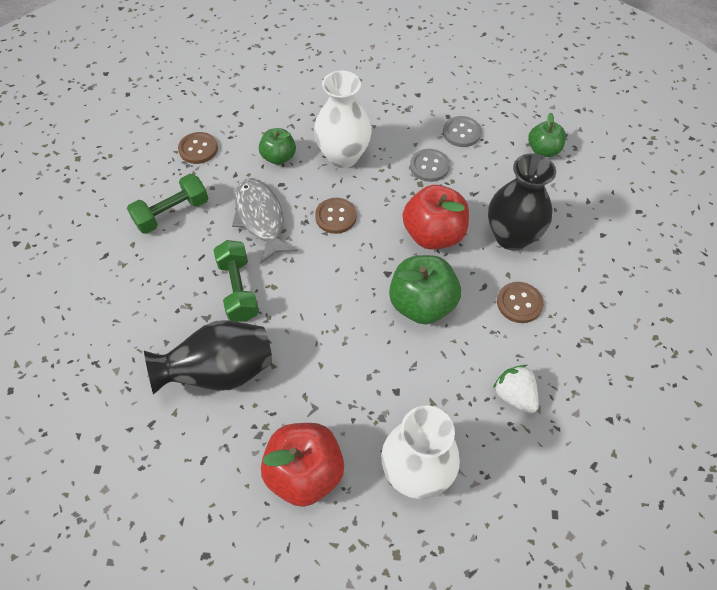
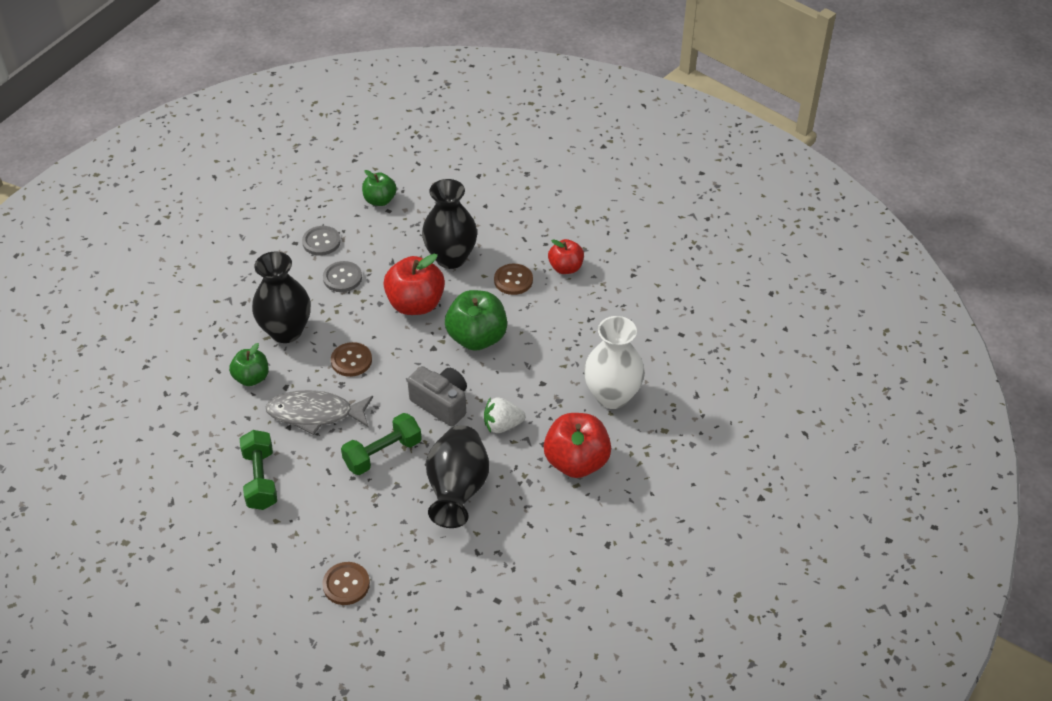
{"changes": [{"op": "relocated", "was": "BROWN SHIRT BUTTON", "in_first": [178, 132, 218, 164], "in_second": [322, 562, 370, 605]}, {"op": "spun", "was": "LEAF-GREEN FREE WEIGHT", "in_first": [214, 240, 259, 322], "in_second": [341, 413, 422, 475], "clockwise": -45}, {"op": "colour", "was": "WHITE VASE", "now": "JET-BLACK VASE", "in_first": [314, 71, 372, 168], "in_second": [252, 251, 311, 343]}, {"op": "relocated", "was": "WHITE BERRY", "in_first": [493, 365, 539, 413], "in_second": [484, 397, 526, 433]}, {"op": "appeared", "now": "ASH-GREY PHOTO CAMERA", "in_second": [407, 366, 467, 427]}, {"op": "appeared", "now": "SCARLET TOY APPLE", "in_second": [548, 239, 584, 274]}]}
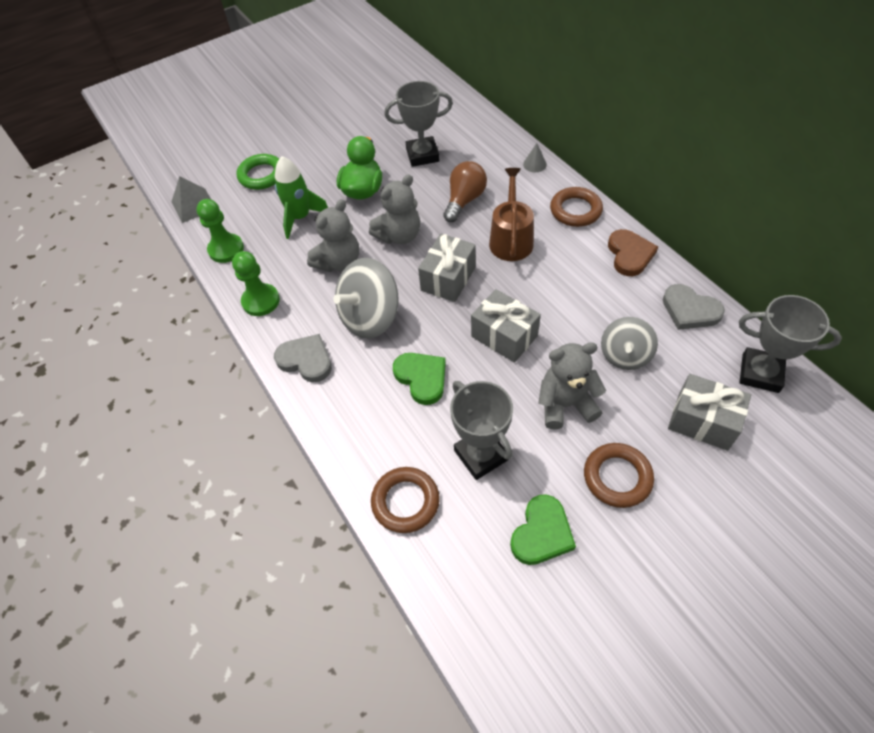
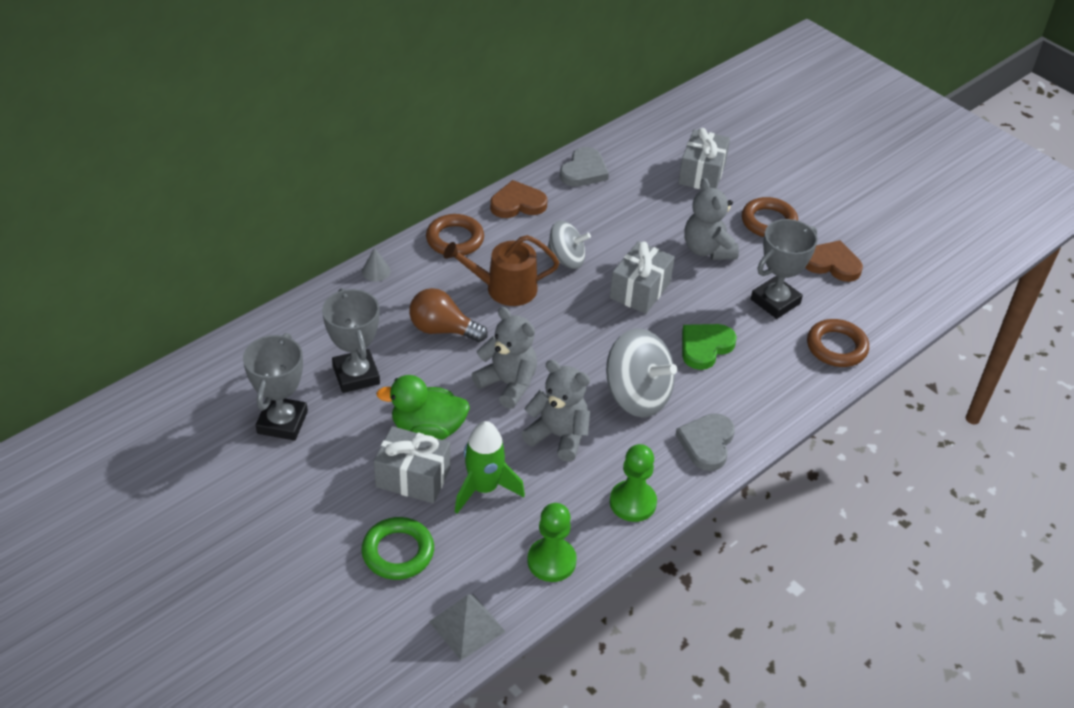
{"changes": [{"op": "relocated", "was": "ASH-GREY WRAPPED GIFT", "in_first": [418, 234, 476, 302], "in_second": [374, 426, 450, 503]}, {"op": "colour", "was": "LEAF-GREEN HEART SHAPE", "now": "BROWN HEART SHAPE", "in_first": [510, 494, 576, 565], "in_second": [805, 240, 863, 282]}, {"op": "relocated", "was": "ASH-GREY WHIRLIGIG", "in_first": [601, 317, 658, 370], "in_second": [546, 220, 591, 269]}, {"op": "relocated", "was": "ASH-GREY AWARD CUP", "in_first": [739, 295, 842, 393], "in_second": [243, 333, 308, 440]}]}
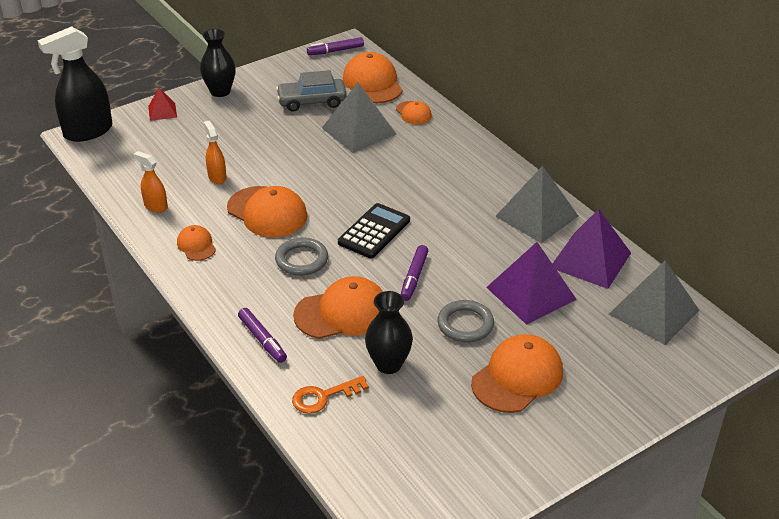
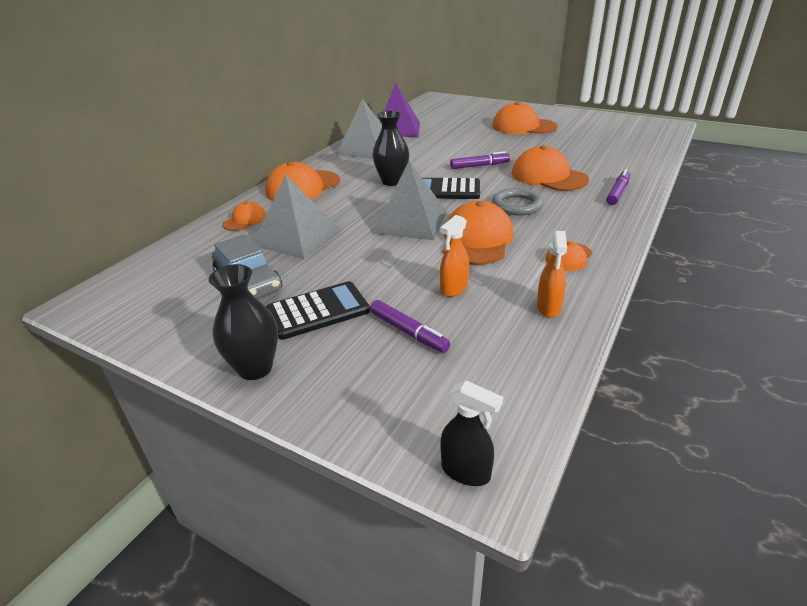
{"changes": [{"op": "size", "was": "JET-BLACK SPRAY CLEANER", "in_first": [37, 26, 112, 142], "in_second": [441, 380, 503, 486], "ratio": 0.5}, {"op": "missing", "was": "SCARLET SOLID PYRAMID", "in_first": [148, 88, 177, 121]}, {"op": "missing", "was": "BRIGHT ORANGE LATCHKEY", "in_first": [292, 376, 369, 414]}, {"op": "relocated", "was": "VIOLET MARKER PEN", "in_first": [307, 37, 364, 55], "in_second": [370, 300, 450, 353]}, {"op": "relocated", "was": "BRIGHT ORANGE PEAKED CAP", "in_first": [343, 52, 402, 103], "in_second": [265, 162, 340, 201]}, {"op": "relocated", "was": "JET-BLACK VASE", "in_first": [365, 291, 413, 374], "in_second": [372, 111, 410, 186]}, {"op": "missing", "was": "ASH-GREY HOOP", "in_first": [437, 300, 494, 342]}, {"op": "missing", "was": "VIOLET SOLID PYRAMID", "in_first": [486, 242, 577, 325]}, {"op": "relocated", "was": "ASH-GREY SOLID PYRAMID", "in_first": [609, 260, 700, 345], "in_second": [373, 161, 447, 240]}, {"op": "appeared", "now": "JET-BLACK POCKET CALCULATOR", "in_second": [266, 281, 370, 340]}]}
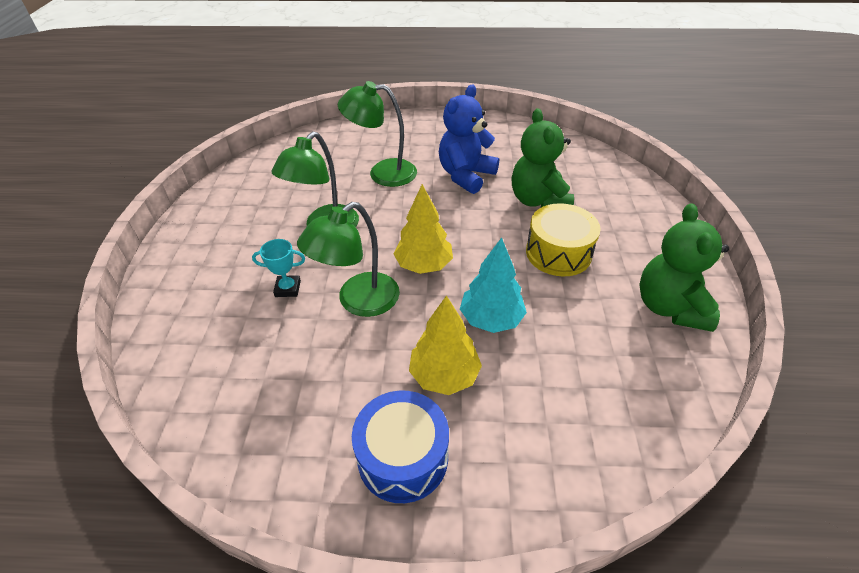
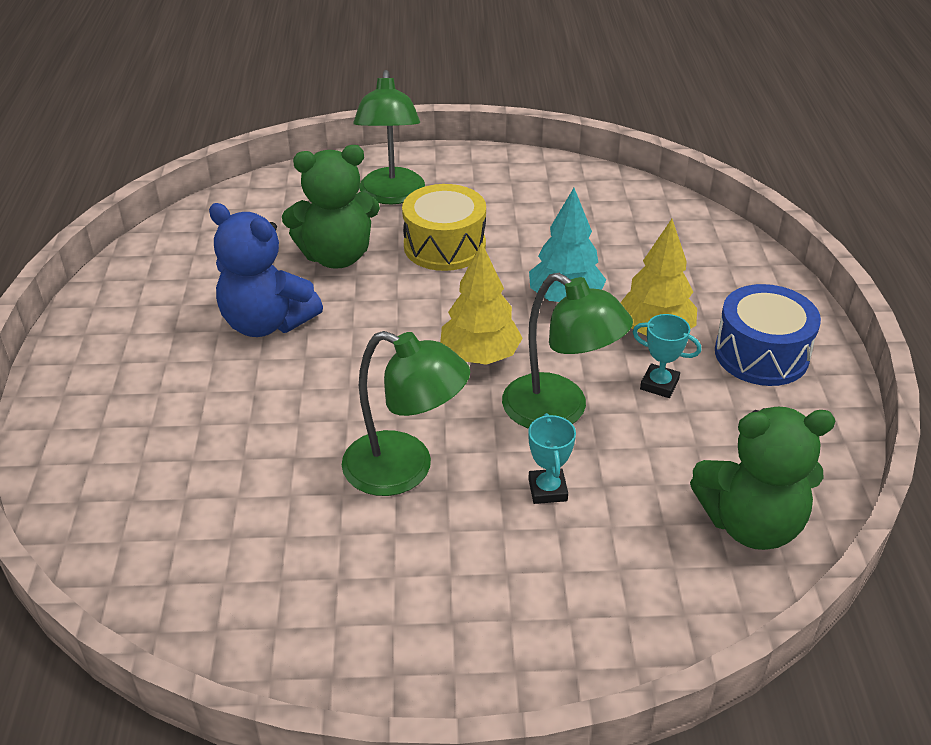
{"changes": [{"op": "relocated", "was": "LEAF-GREEN READING LAMP", "in_first": [338, 81, 417, 187], "in_second": [353, 70, 425, 205]}, {"op": "relocated", "was": "LEAF-GREEN TEDDY", "in_first": [639, 203, 729, 332], "in_second": [690, 407, 835, 550]}, {"op": "appeared", "now": "TEAL AWARD CUP", "in_second": [633, 314, 701, 398]}]}
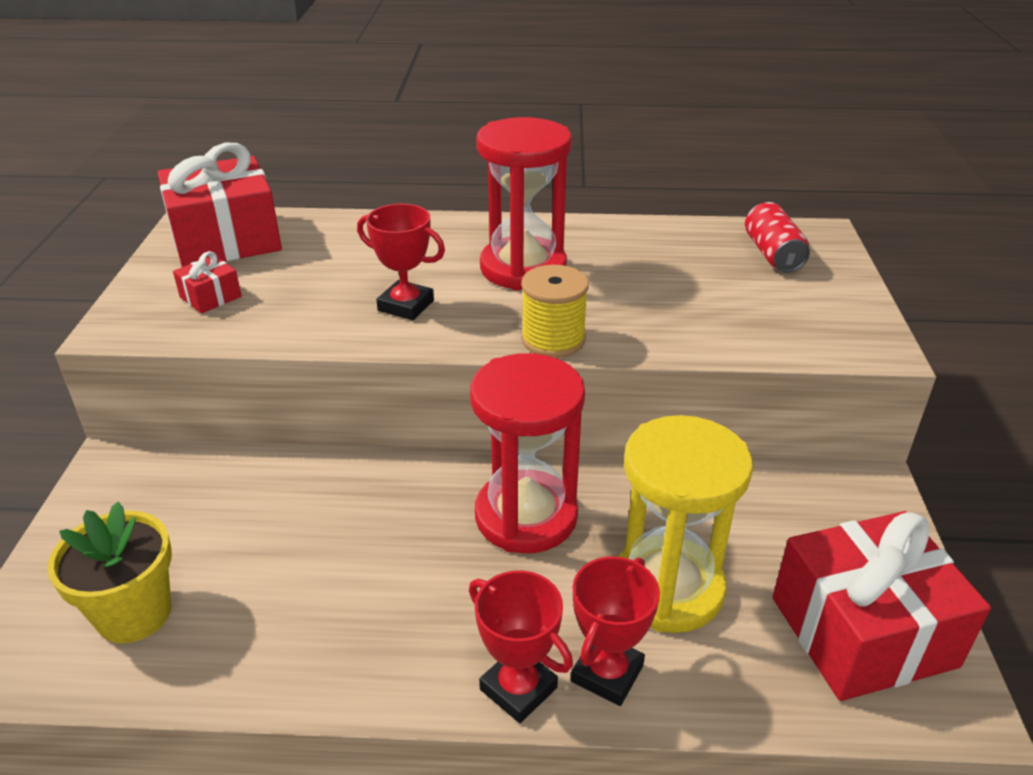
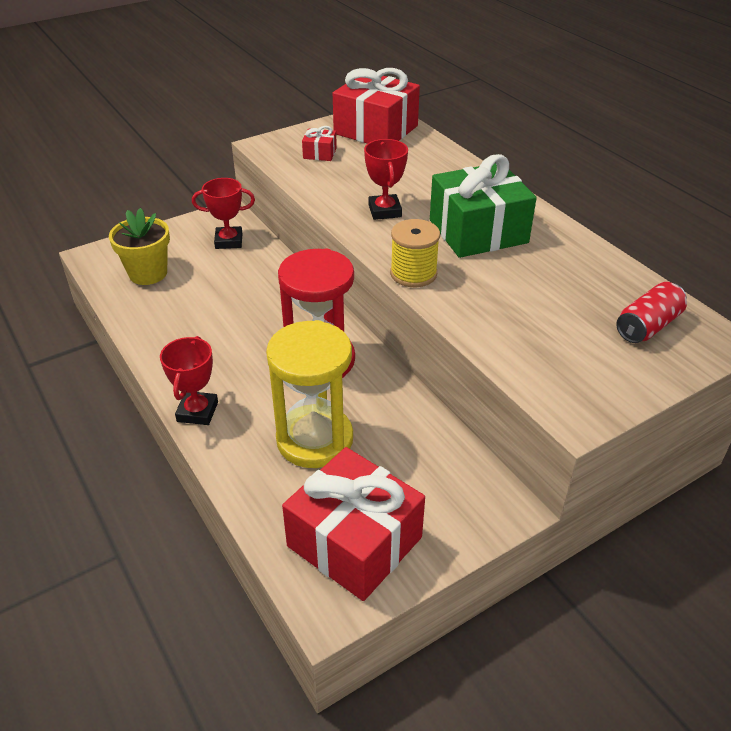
{"changes": [{"op": "exchanged", "was": "SCARLET SANDGLASS", "now": "LEAF-GREEN WRAPPED GIFT", "in_first": [476, 117, 571, 290], "in_second": [430, 154, 536, 258]}, {"op": "relocated", "was": "SCARLET AWARD CUP", "in_first": [571, 556, 660, 706], "in_second": [192, 178, 255, 249]}]}
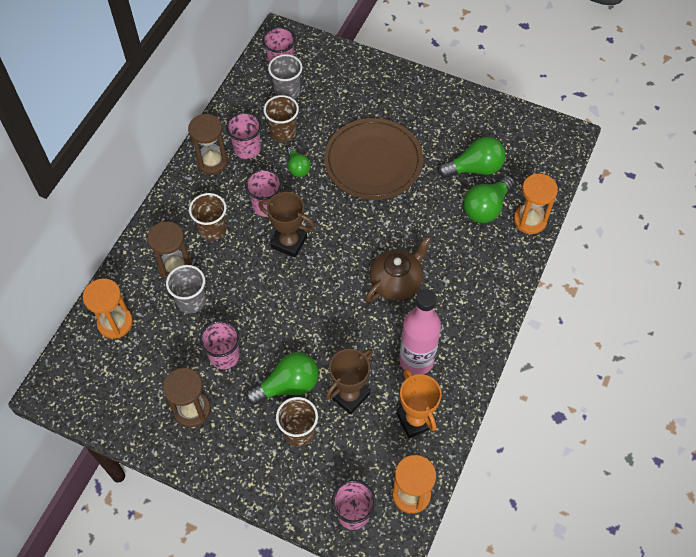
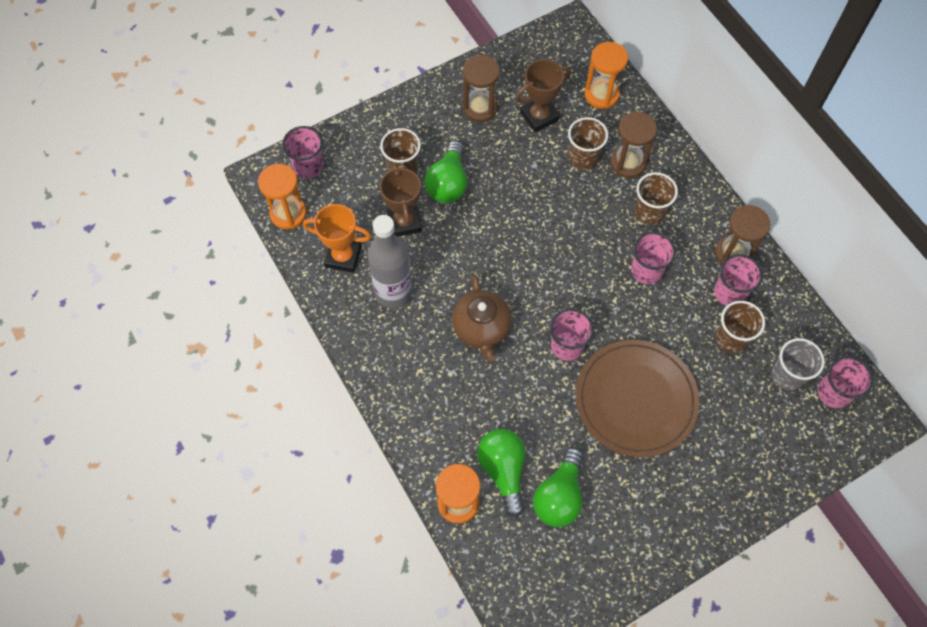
{"changes": [{"op": "colour", "was": "ASH-GREY BEAKER", "now": "BROWN BEAKER", "in_first": [166, 265, 206, 313], "in_second": [568, 117, 608, 170]}, {"op": "relocated", "was": "ROSY BEAKER", "in_first": [199, 320, 240, 369], "in_second": [550, 309, 594, 361]}, {"op": "relocated", "was": "BROWN AWARD CUP", "in_first": [258, 192, 315, 258], "in_second": [515, 59, 571, 132]}, {"op": "missing", "was": "LEAF-GREEN LIGHT BULB", "in_first": [287, 146, 311, 177]}, {"op": "colour", "was": "ROSY FLASK", "now": "ASH-GREY FLASK", "in_first": [399, 290, 441, 375], "in_second": [368, 215, 412, 309]}]}
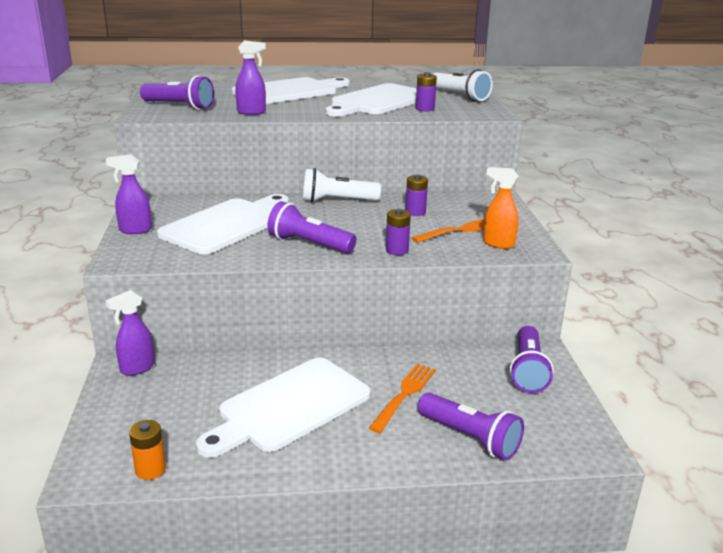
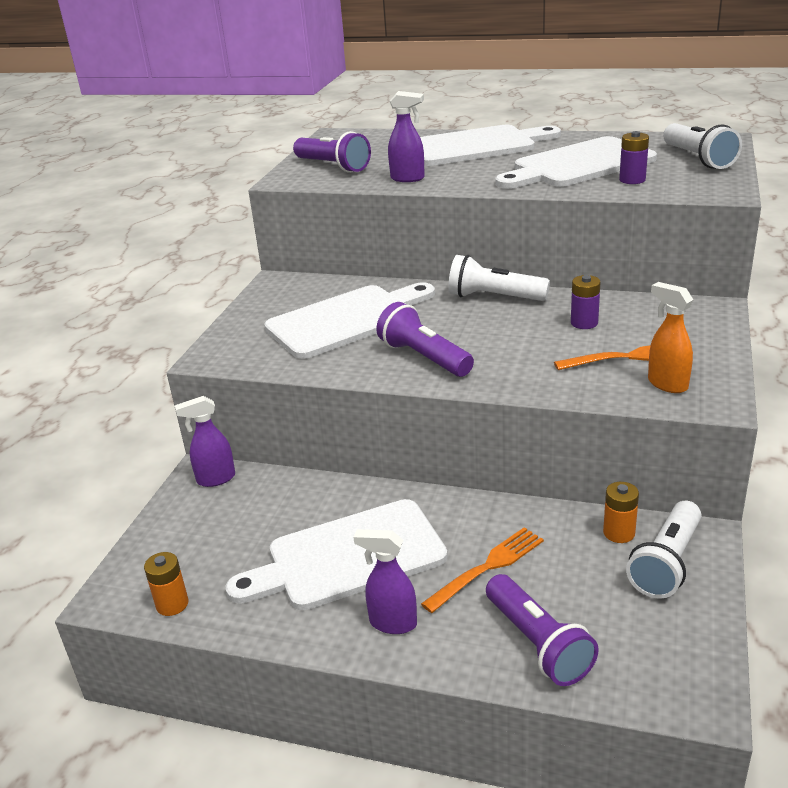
{"changes": [{"op": "relocated", "was": "VIOLET SPRAY CLEANER", "in_first": [106, 154, 152, 234], "in_second": [353, 529, 417, 634]}, {"op": "missing", "was": "VIOLET POWER CELL", "in_first": [386, 209, 411, 255]}, {"op": "colour", "was": "VIOLET TORCH", "now": "WHITE TORCH", "in_first": [510, 326, 554, 393], "in_second": [626, 501, 701, 599]}, {"op": "appeared", "now": "BRIGHT ORANGE POWER CELL", "in_second": [603, 482, 639, 543]}]}
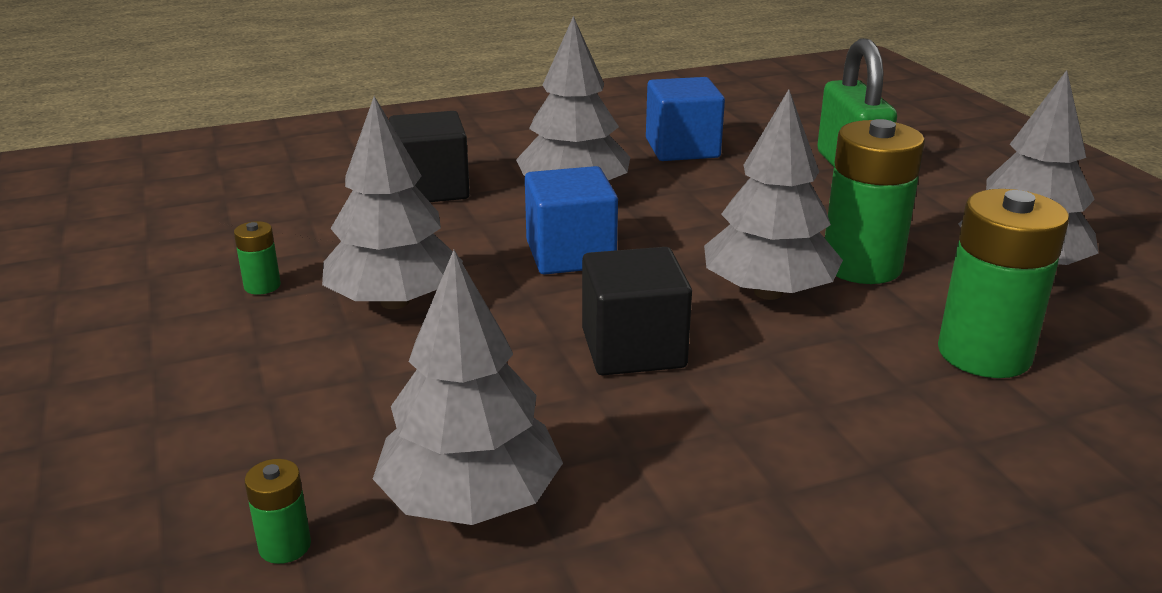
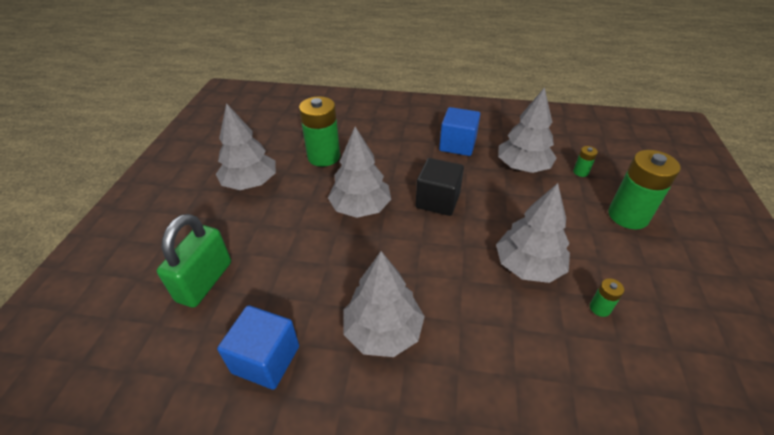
{"changes": [{"op": "missing", "was": "JET-BLACK SOLID CUBE", "in_first": [389, 111, 470, 202]}, {"op": "relocated", "was": "ROYAL BLUE SOLID CUBE", "in_first": [525, 166, 618, 275], "in_second": [439, 107, 480, 156]}, {"op": "relocated", "was": "LEAF-GREEN POWER CELL", "in_first": [825, 119, 925, 284], "in_second": [608, 150, 681, 229]}]}
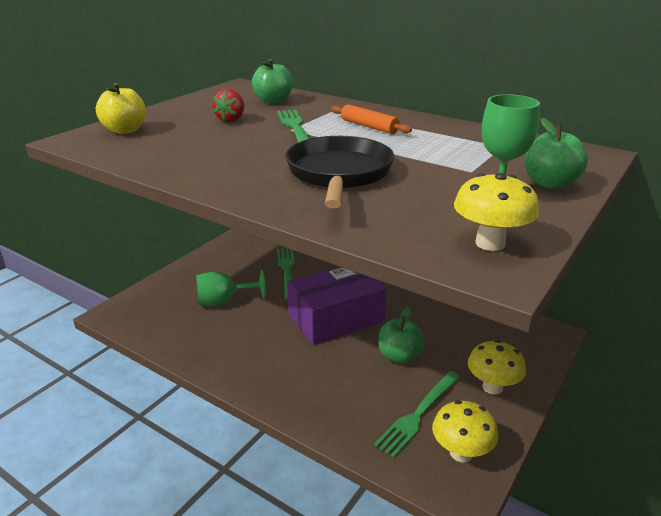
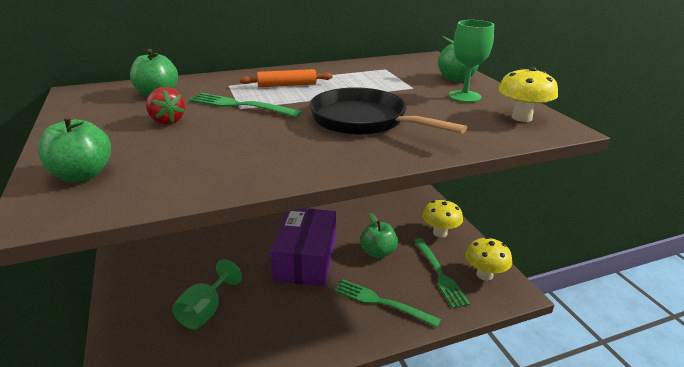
{"changes": [{"op": "colour", "was": "YELLOW TOY APPLE", "now": "LEAF-GREEN TOY APPLE", "in_first": [96, 83, 146, 134], "in_second": [38, 115, 111, 182]}, {"op": "relocated", "was": "LEAF-GREEN DINNER FORK", "in_first": [277, 248, 295, 300], "in_second": [334, 279, 441, 327]}]}
